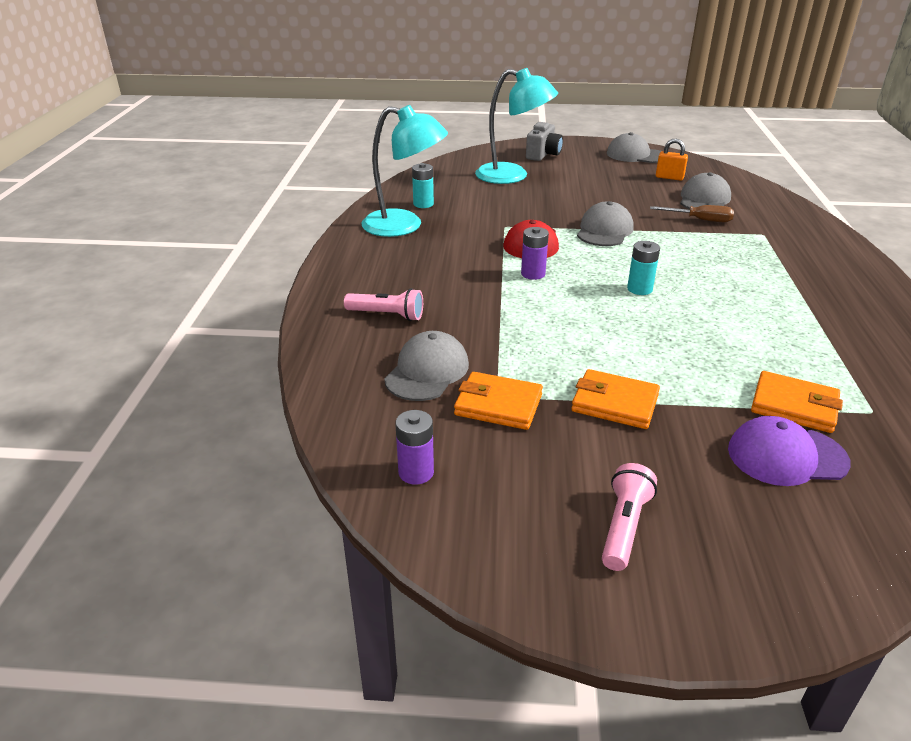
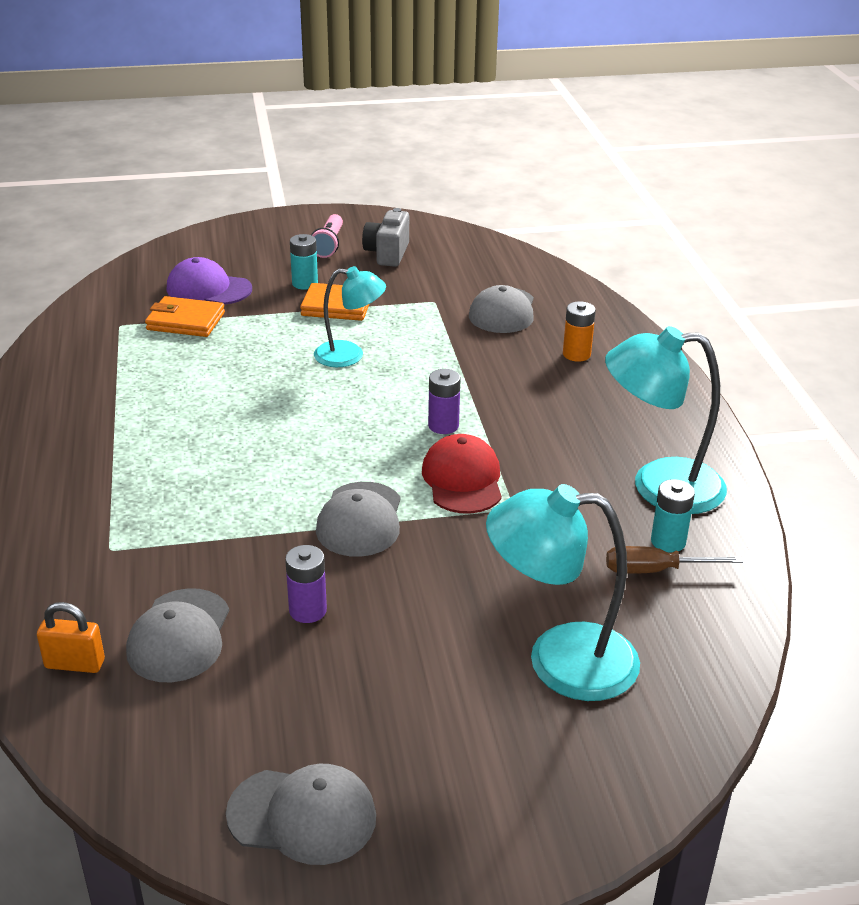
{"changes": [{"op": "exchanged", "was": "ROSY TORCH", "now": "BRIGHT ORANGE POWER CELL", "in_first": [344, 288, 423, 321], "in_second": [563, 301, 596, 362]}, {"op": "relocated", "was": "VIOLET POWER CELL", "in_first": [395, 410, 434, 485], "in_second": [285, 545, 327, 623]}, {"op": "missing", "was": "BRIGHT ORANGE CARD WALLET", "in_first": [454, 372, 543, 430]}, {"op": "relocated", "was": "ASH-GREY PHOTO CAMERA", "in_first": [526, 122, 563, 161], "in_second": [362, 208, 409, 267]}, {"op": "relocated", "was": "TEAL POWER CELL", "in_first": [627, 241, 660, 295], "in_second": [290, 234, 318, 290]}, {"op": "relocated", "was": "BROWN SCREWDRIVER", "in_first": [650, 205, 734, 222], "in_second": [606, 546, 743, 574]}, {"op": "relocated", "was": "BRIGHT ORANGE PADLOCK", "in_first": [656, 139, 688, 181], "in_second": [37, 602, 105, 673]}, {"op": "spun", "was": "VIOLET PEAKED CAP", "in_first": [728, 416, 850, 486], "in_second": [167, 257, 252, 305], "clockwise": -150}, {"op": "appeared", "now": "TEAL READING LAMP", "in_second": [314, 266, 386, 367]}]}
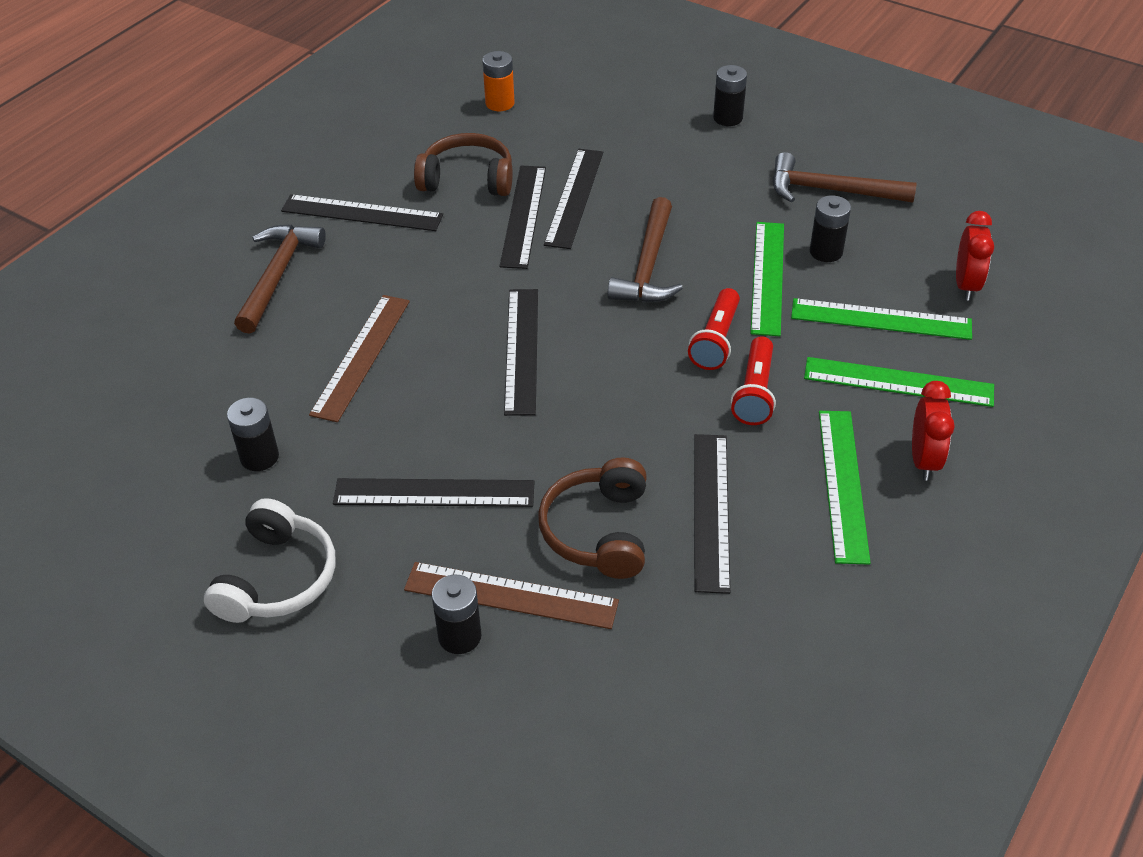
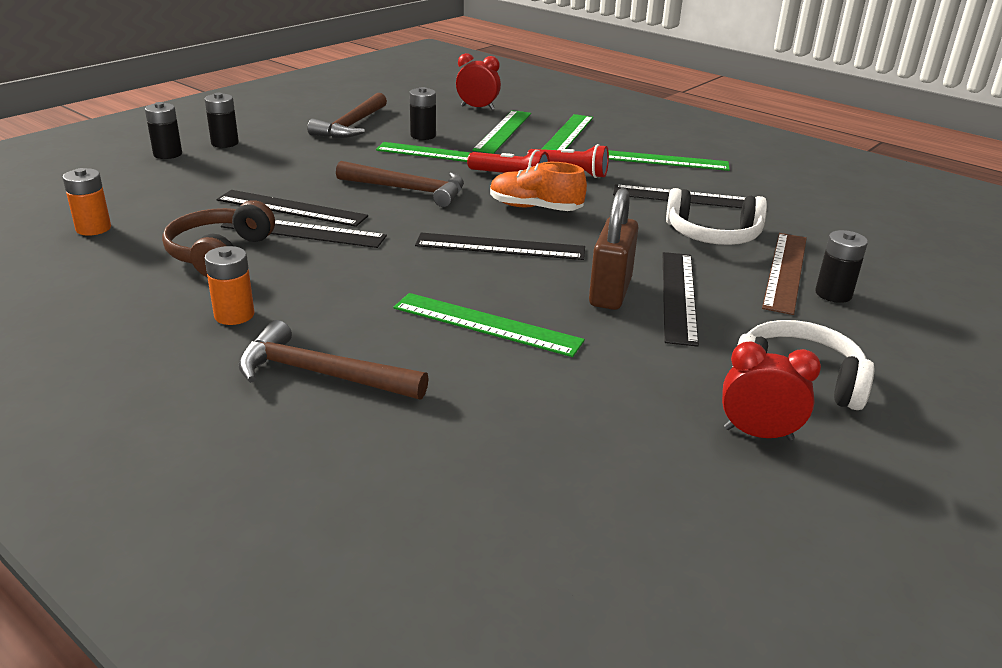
{"changes": [{"op": "relocated", "was": "JET-BLACK POWER CELL", "in_first": [227, 398, 279, 471], "in_second": [145, 102, 182, 159]}, {"op": "exchanged", "was": "JET-BLACK STRAIGHTEDGE", "now": "BRIGHT ORANGE POWER CELL", "in_first": [281, 194, 443, 231], "in_second": [204, 246, 254, 325]}, {"op": "colour", "was": "BROWN STRAIGHTEDGE", "now": "LEAF-GREEN STRAIGHTEDGE", "in_first": [309, 295, 410, 422], "in_second": [393, 293, 585, 357]}, {"op": "colour", "was": "BROWN HEADSET", "now": "WHITE HEADSET", "in_first": [538, 457, 646, 579], "in_second": [666, 188, 767, 245]}, {"op": "relocated", "was": "SCARLET ALARM CLOCK", "in_first": [912, 381, 955, 480], "in_second": [722, 342, 821, 441]}, {"op": "appeared", "now": "BRIGHT ORANGE SNEAKER", "in_second": [490, 162, 587, 211]}, {"op": "appeared", "now": "BROWN PADLOCK", "in_second": [589, 188, 638, 310]}]}
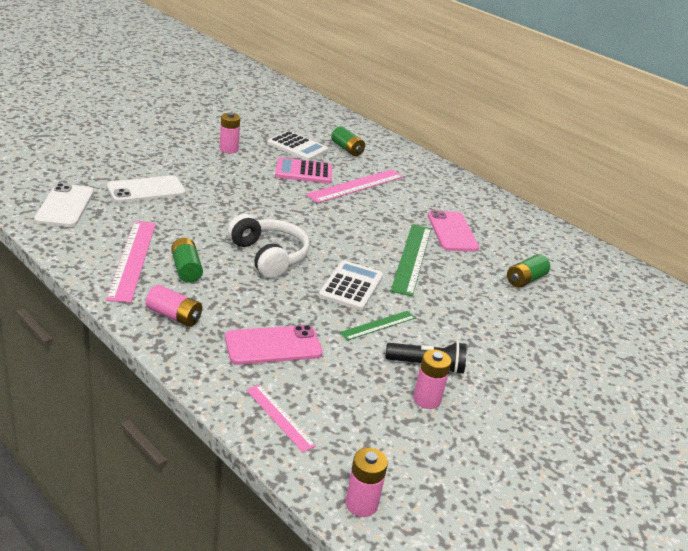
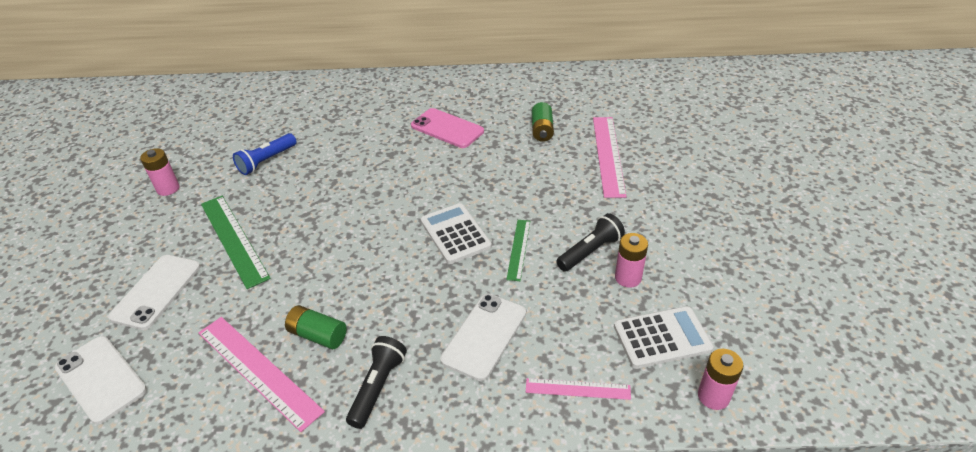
{"changes": [{"op": "exchanged", "was": "ROSY POWER CELL", "now": "JET-BLACK TORCH", "in_first": [146, 285, 202, 327], "in_second": [346, 336, 407, 429]}, {"op": "colour", "was": "ROSY MOBILE PHONE", "now": "WHITE MOBILE PHONE", "in_first": [225, 325, 323, 365], "in_second": [440, 294, 526, 381]}, {"op": "missing", "was": "WHITE HEADSET", "in_first": [228, 214, 310, 278]}, {"op": "relocated", "was": "WHITE POCKET CALCULATOR", "in_first": [267, 131, 328, 161], "in_second": [614, 306, 714, 369]}, {"op": "exchanged", "was": "ROSY POCKET CALCULATOR", "now": "ROYAL BLUE TORCH", "in_first": [275, 157, 332, 184], "in_second": [233, 133, 297, 175]}, {"op": "relocated", "was": "ROSY STRAIGHTEDGE", "in_first": [306, 169, 404, 203], "in_second": [593, 117, 627, 198]}, {"op": "missing", "was": "LEAF-GREEN POWER CELL", "in_first": [331, 126, 365, 156]}, {"op": "relocated", "was": "LEAF-GREEN STRAIGHTEDGE", "in_first": [391, 224, 431, 296], "in_second": [201, 196, 271, 289]}]}
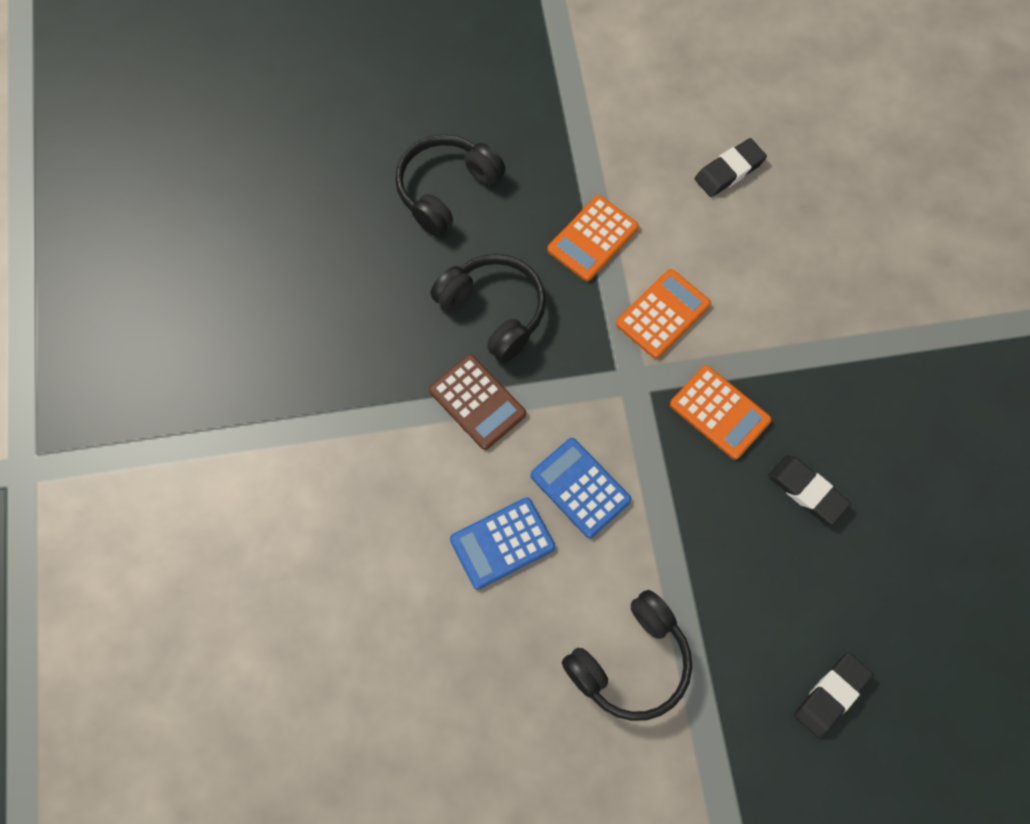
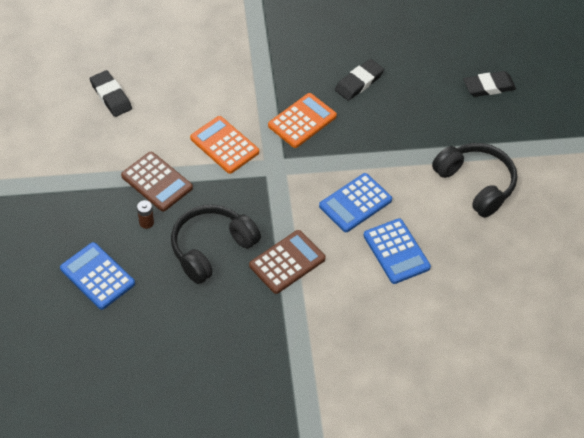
{"changes": [{"op": "exchanged", "was": "JET-BLACK HEADSET", "now": "ROYAL BLUE POCKET CALCULATOR", "in_first": [395, 134, 505, 237], "in_second": [60, 242, 135, 310]}, {"op": "colour", "was": "BRIGHT ORANGE POCKET CALCULATOR", "now": "BROWN POCKET CALCULATOR", "in_first": [547, 195, 639, 281], "in_second": [121, 152, 193, 212]}, {"op": "spun", "was": "JET-BLACK GUM ERASER", "in_first": [794, 653, 873, 738], "in_second": [463, 71, 516, 97], "clockwise": -60}, {"op": "appeared", "now": "BROWN POWER CELL", "in_second": [137, 200, 154, 229]}]}
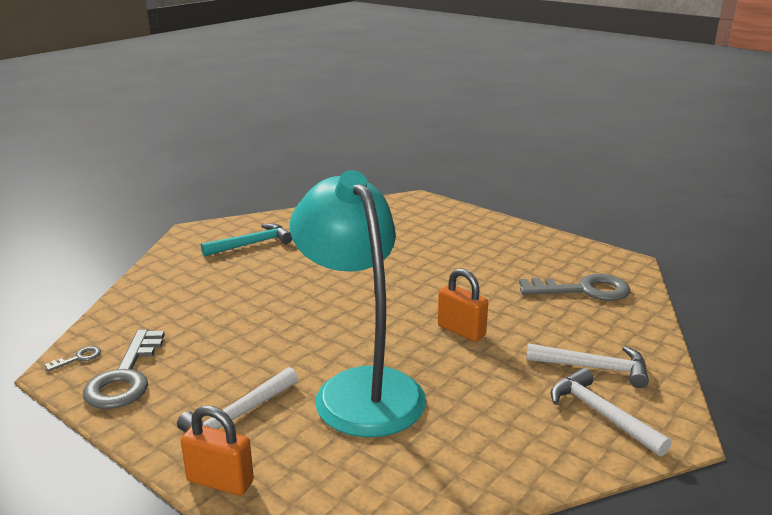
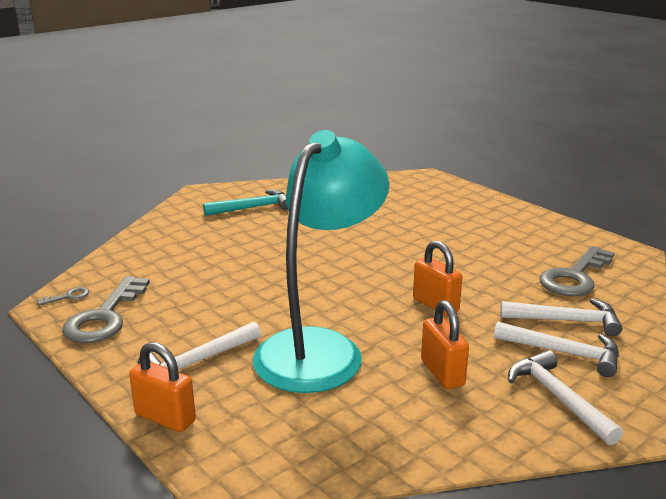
{"changes": [{"op": "spun", "was": "TEAL READING LAMP", "in_first": [290, 170, 426, 437], "in_second": [253, 130, 389, 393], "clockwise": 45}, {"op": "spun", "was": "ASH-GREY LATCHKEY", "in_first": [519, 274, 631, 301], "in_second": [540, 246, 614, 296], "clockwise": 120}, {"op": "appeared", "now": "BRIGHT ORANGE PADLOCK", "in_second": [421, 300, 469, 389]}, {"op": "appeared", "now": "WHITE CLAW HAMMER", "in_second": [500, 298, 622, 336]}]}
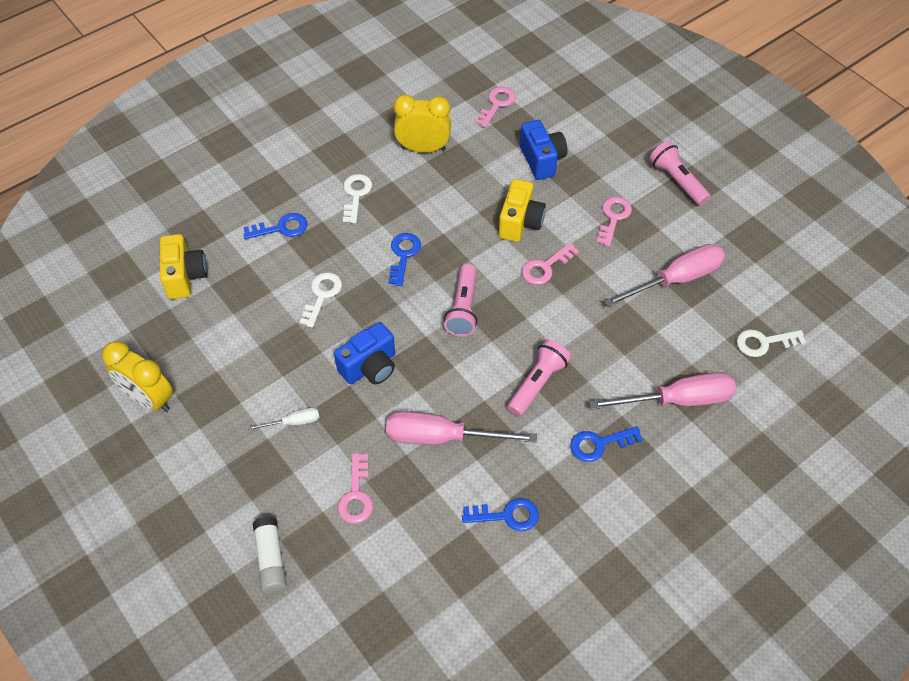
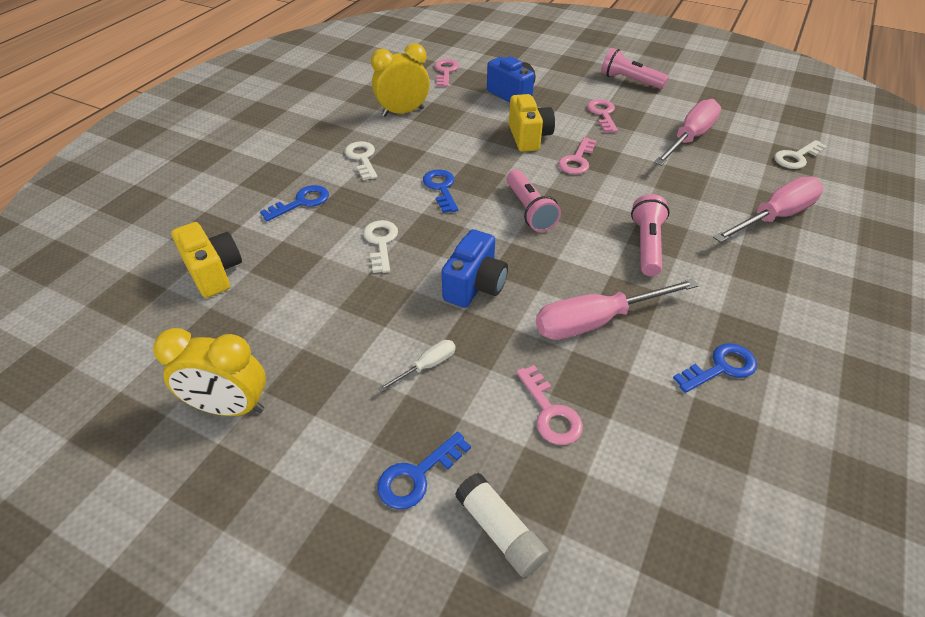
{"changes": [{"op": "relocated", "was": "ROYAL BLUE LATCHKEY", "in_first": [570, 426, 643, 462], "in_second": [377, 432, 471, 509]}]}
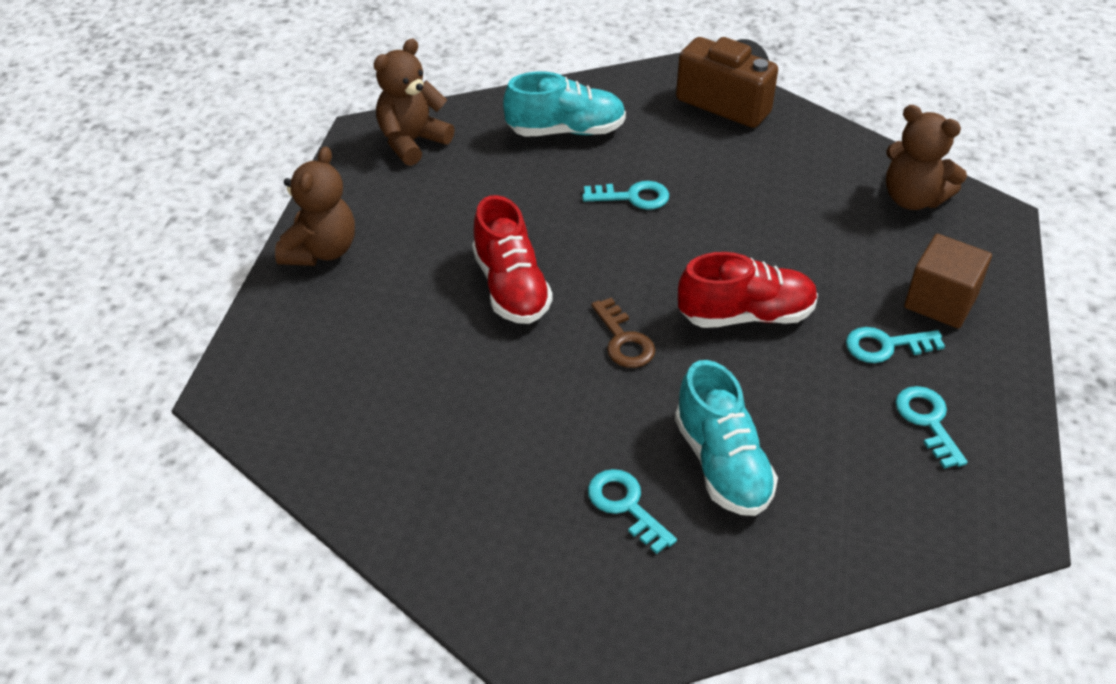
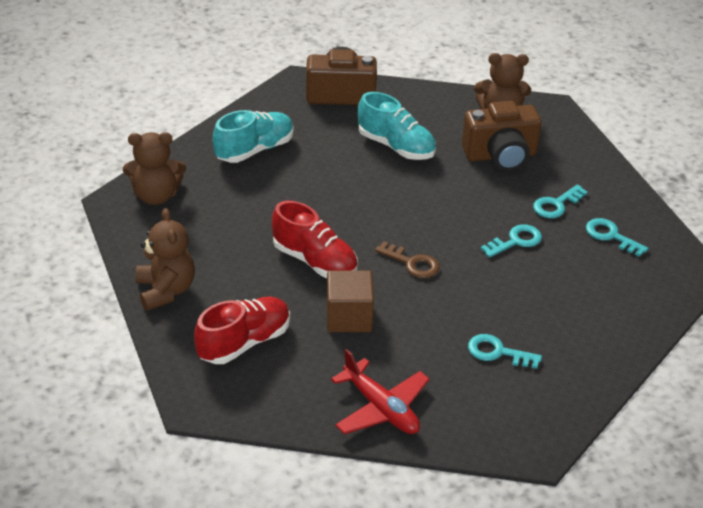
{"changes": [{"op": "spun", "was": "BROWN TEDDY", "in_first": [374, 39, 455, 166], "in_second": [123, 132, 186, 205], "clockwise": -105}, {"op": "relocated", "was": "TEAL LATCHKEY", "in_first": [582, 181, 669, 210], "in_second": [481, 224, 542, 258]}, {"op": "relocated", "was": "TEAL SNEAKER", "in_first": [675, 360, 778, 516], "in_second": [358, 92, 436, 160]}, {"op": "relocated", "was": "SCARLET SNEAKER", "in_first": [678, 252, 818, 328], "in_second": [194, 297, 290, 364]}, {"op": "relocated", "was": "BROWN SOLID CUBE", "in_first": [904, 234, 992, 328], "in_second": [326, 270, 374, 332]}, {"op": "appeared", "now": "SCARLET TOY PLANE", "in_second": [331, 349, 430, 434]}, {"op": "appeared", "now": "BROWN PHOTO CAMERA", "in_second": [462, 101, 541, 171]}]}
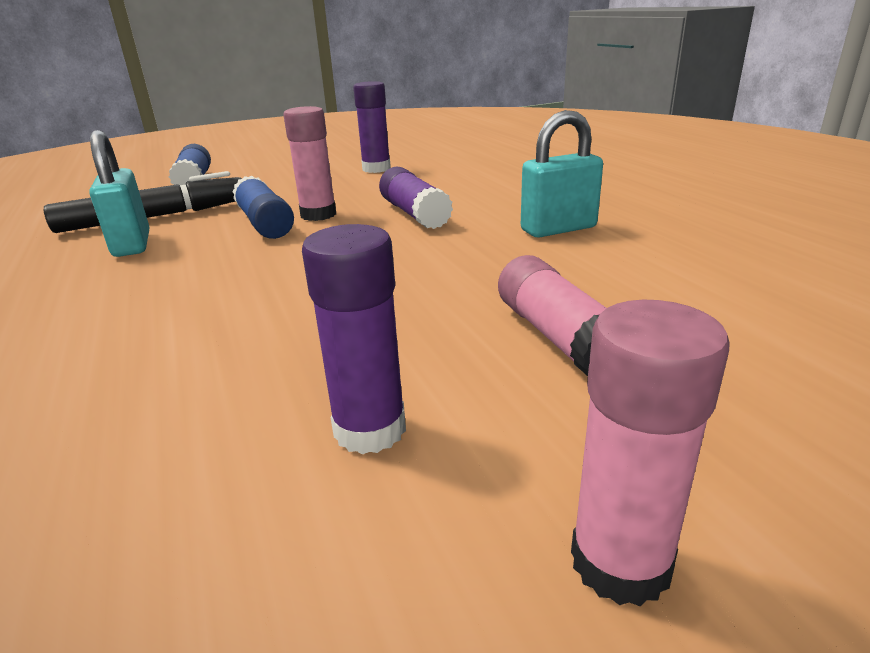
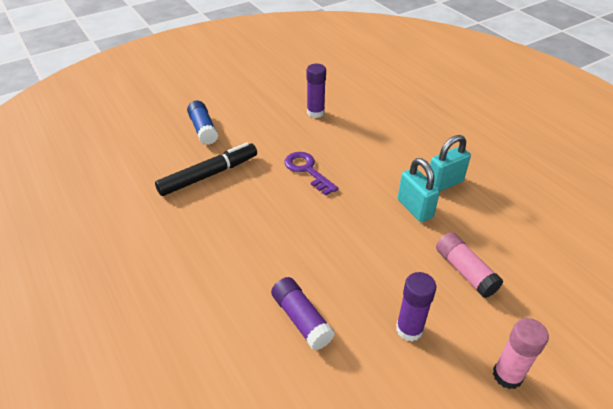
{"changes": [{"op": "relocated", "was": "TEAL PADLOCK", "in_first": [89, 130, 149, 257], "in_second": [398, 158, 440, 222]}, {"op": "missing", "was": "ROYAL BLUE GLUE STICK", "in_first": [232, 176, 294, 239]}, {"op": "exchanged", "was": "ROSY GLUE STICK", "now": "VIOLET LATCHKEY", "in_first": [283, 106, 336, 221], "in_second": [284, 152, 338, 196]}, {"op": "relocated", "was": "VIOLET GLUE STICK", "in_first": [379, 167, 453, 229], "in_second": [271, 277, 335, 350]}]}
